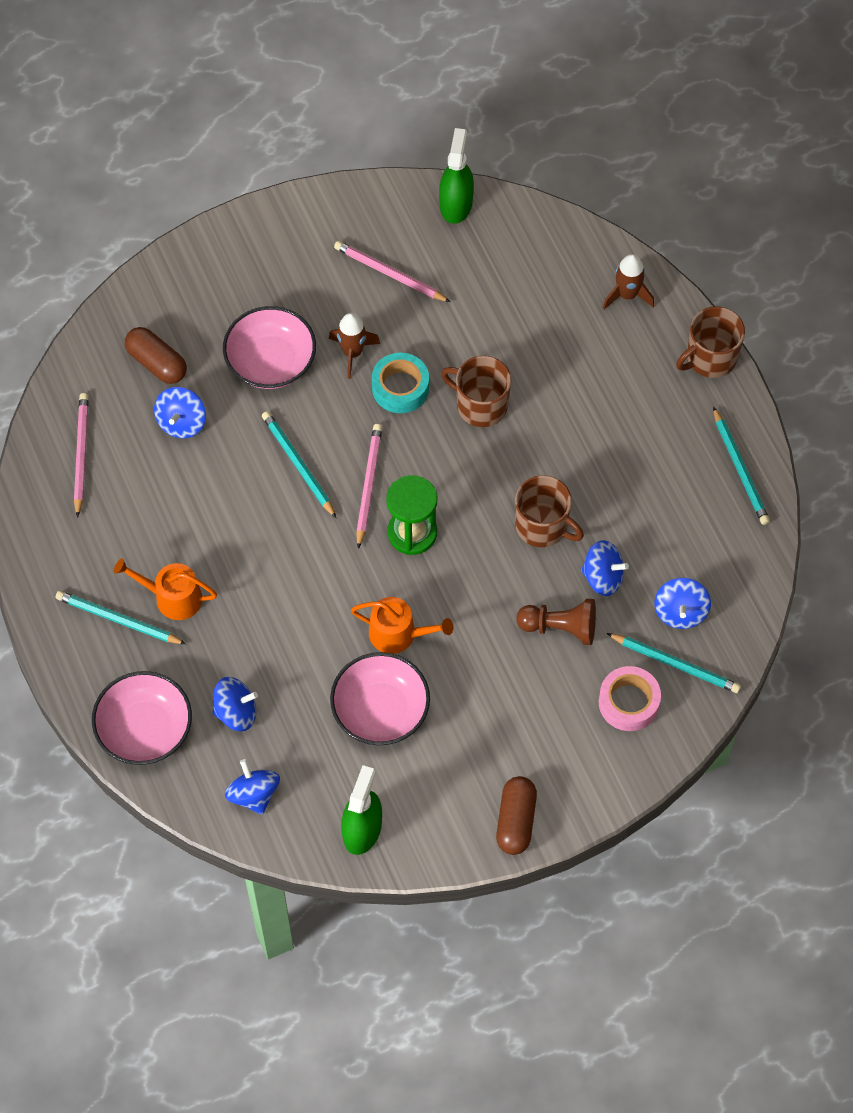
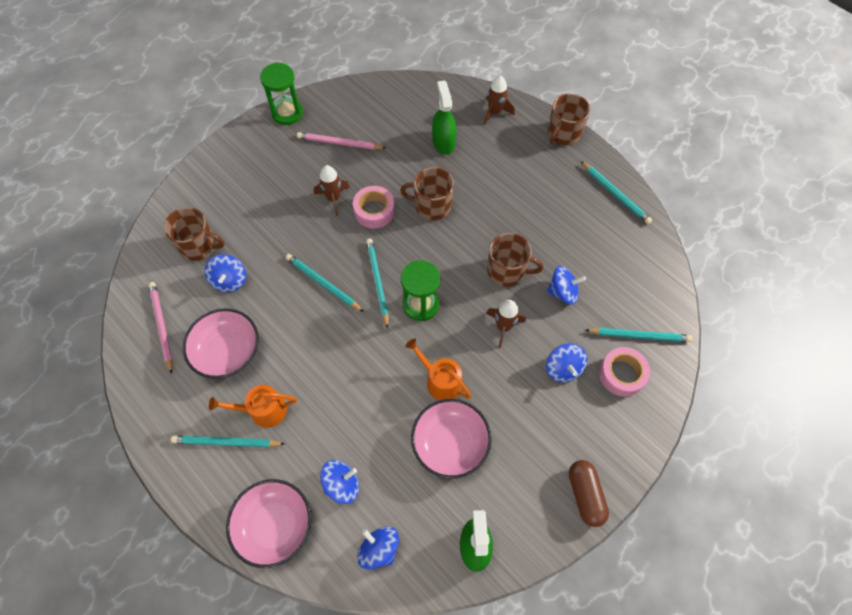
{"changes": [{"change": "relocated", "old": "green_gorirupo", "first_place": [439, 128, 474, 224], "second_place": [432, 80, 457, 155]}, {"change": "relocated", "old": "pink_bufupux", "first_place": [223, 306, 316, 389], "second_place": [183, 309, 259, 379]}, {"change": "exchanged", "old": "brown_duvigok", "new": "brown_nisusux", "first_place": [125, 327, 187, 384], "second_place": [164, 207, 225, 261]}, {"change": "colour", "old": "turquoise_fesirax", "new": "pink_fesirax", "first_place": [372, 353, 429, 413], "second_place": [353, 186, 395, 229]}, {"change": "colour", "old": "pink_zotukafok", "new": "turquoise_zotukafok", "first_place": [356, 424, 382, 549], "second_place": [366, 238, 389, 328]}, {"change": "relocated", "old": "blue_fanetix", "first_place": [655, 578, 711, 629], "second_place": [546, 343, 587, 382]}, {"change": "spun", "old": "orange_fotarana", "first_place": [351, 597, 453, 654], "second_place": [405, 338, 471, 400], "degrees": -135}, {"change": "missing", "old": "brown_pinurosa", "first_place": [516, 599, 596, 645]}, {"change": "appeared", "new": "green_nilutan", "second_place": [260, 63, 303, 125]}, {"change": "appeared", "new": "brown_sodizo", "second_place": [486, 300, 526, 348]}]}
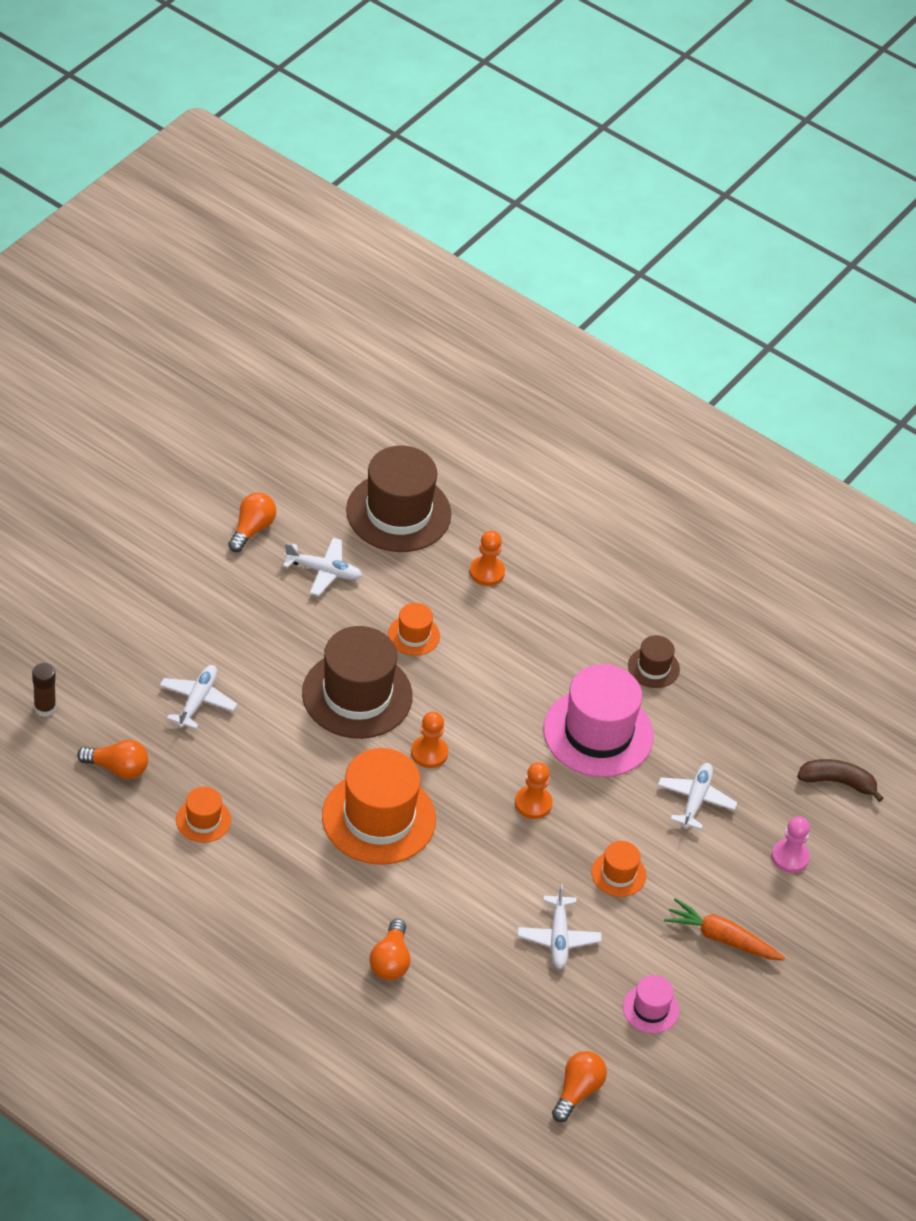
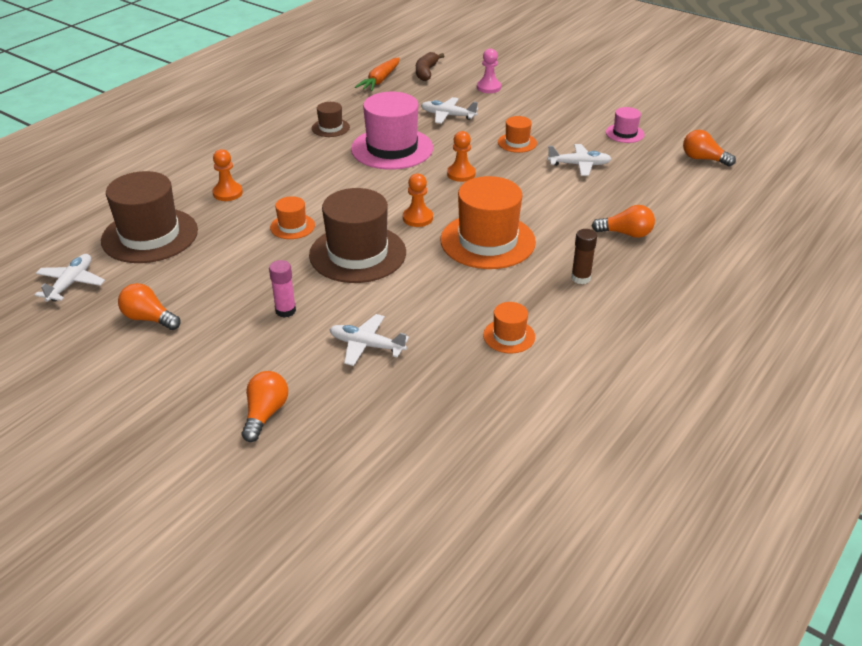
{"changes": [{"change": "relocated", "old": "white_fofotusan", "first_place": [283, 538, 362, 596], "second_place": [35, 254, 105, 302]}, {"change": "relocated", "old": "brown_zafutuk", "first_place": [32, 663, 56, 717], "second_place": [571, 229, 597, 284]}, {"change": "relocated", "old": "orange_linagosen", "first_place": [77, 740, 148, 779], "second_place": [242, 371, 288, 442]}, {"change": "relocated", "old": "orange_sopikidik", "first_place": [664, 898, 785, 960], "second_place": [355, 57, 400, 91]}, {"change": "appeared", "new": "pink_zafutuk", "second_place": [269, 260, 296, 318]}]}
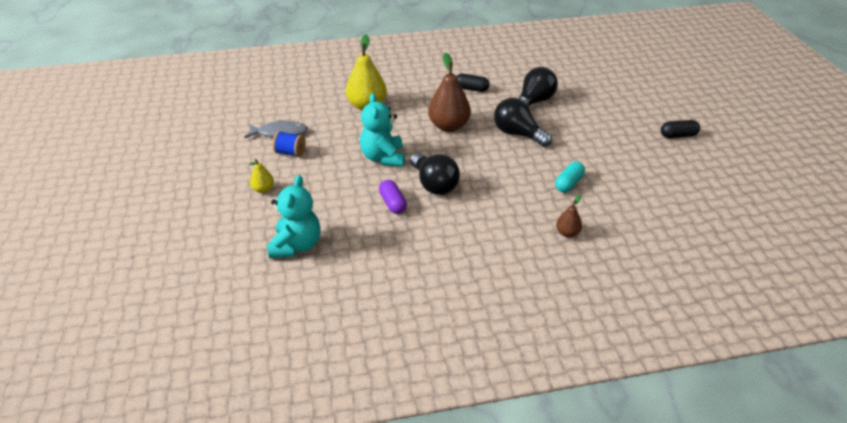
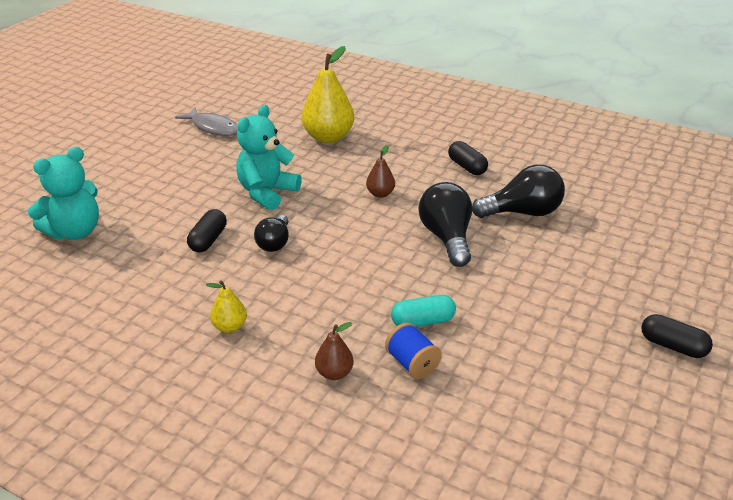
{"changes": [{"change": "size", "old": "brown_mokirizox", "first_place": [428, 53, 471, 132], "second_place": [366, 145, 395, 198], "factor": 0.5}, {"change": "relocated", "old": "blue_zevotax", "first_place": [273, 131, 305, 157], "second_place": [385, 322, 442, 379]}, {"change": "size", "old": "black_linagosen", "first_place": [410, 153, 460, 195], "second_place": [254, 215, 289, 252], "factor": 0.63}, {"change": "relocated", "old": "yellow_mokirizox", "first_place": [249, 159, 274, 193], "second_place": [206, 280, 247, 333]}, {"change": "colour", "old": "purple_duvigok", "new": "black_duvigok", "first_place": [379, 180, 407, 214], "second_place": [187, 209, 227, 252]}]}
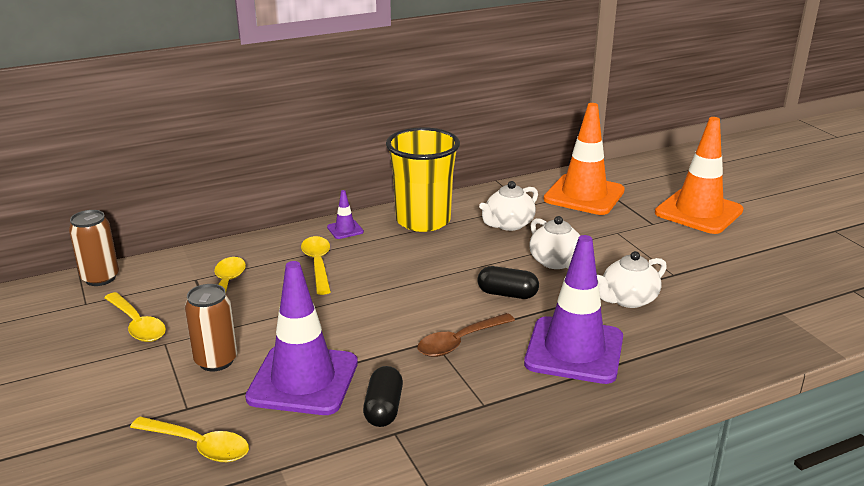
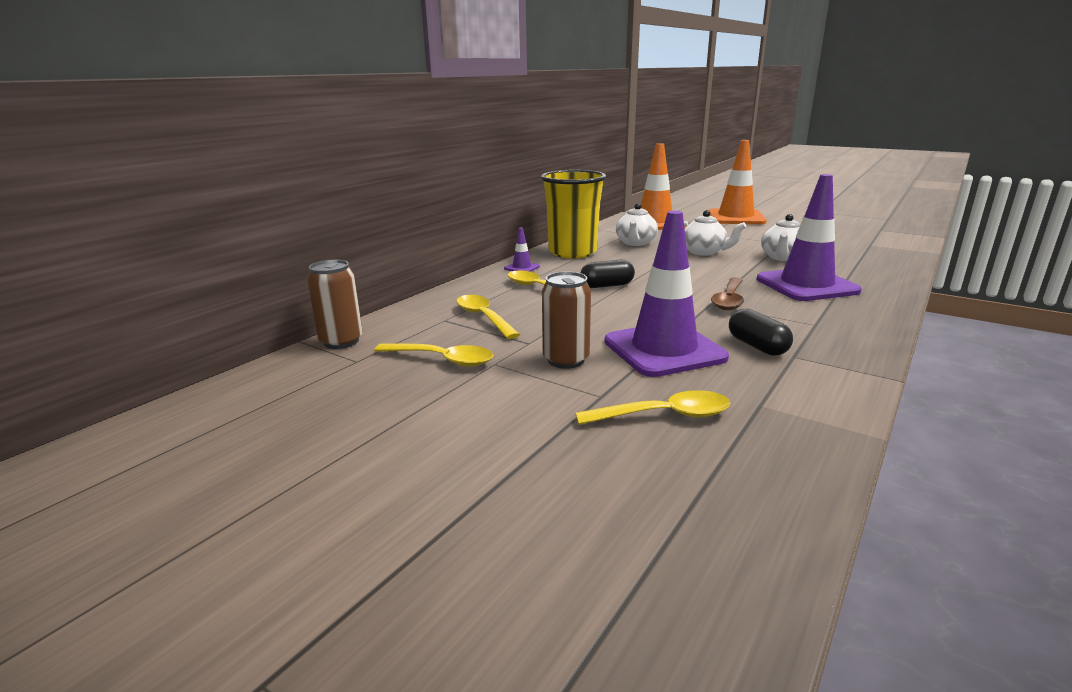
{"changes": [{"change": "relocated", "old": "black_duvigok", "first_place": [477, 266, 539, 299], "second_place": [580, 260, 635, 288]}]}
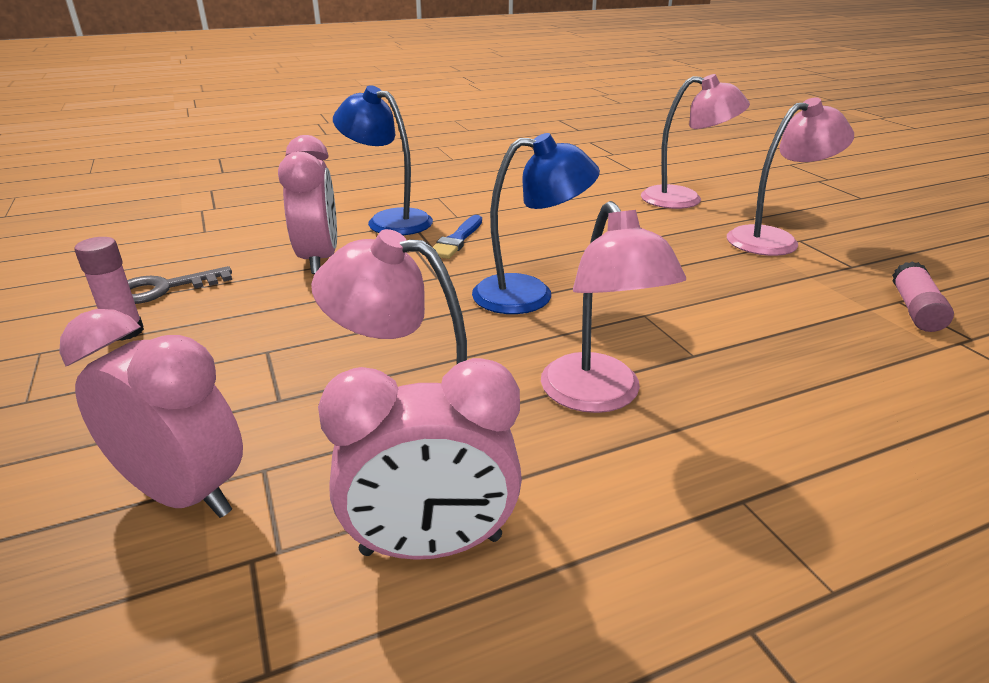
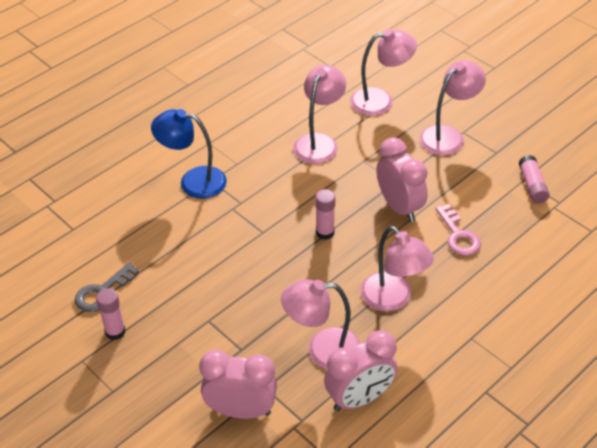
{"changes": [{"change": "exchanged", "old": "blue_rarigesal", "new": "pink_zafutuk", "first_place": [472, 133, 600, 314], "second_place": [315, 189, 335, 240]}, {"change": "relocated", "old": "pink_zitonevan", "first_place": [278, 135, 337, 274], "second_place": [376, 137, 428, 222]}, {"change": "missing", "old": "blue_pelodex", "first_place": [433, 215, 482, 259]}, {"change": "appeared", "new": "pink_rarigesal", "second_place": [293, 65, 346, 164]}, {"change": "appeared", "new": "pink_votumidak", "second_place": [435, 204, 481, 256]}]}
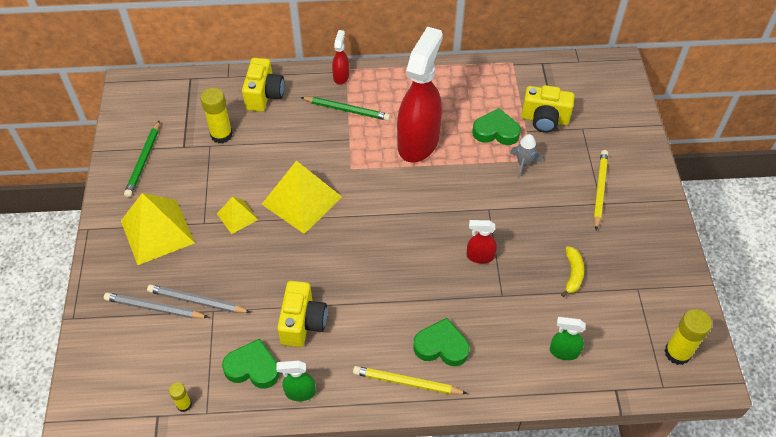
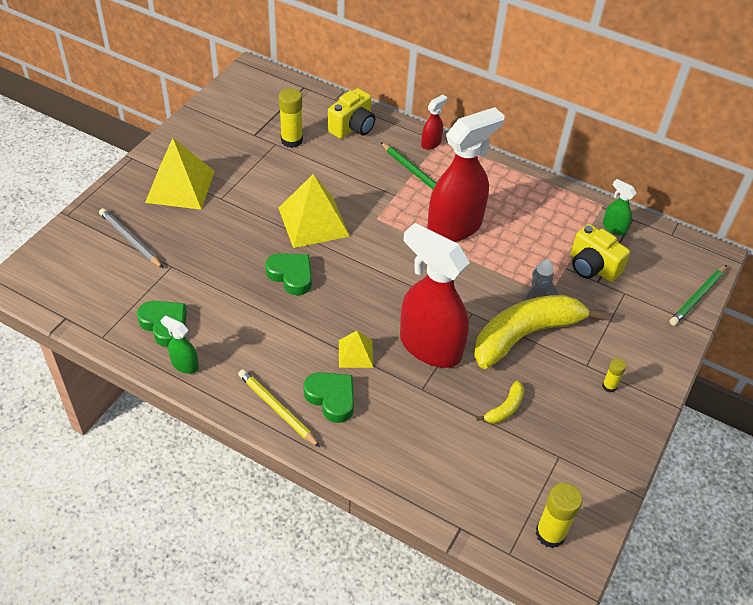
{"changes": [{"change": "relocated", "old": "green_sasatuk", "first_place": [472, 108, 521, 145], "second_place": [265, 253, 312, 296]}, {"change": "relocated", "old": "green_zotukafok", "first_place": [124, 121, 160, 197], "second_place": [670, 265, 727, 326]}, {"change": "missing", "old": "yellow_zotukafok", "first_place": [594, 150, 608, 230]}, {"change": "relocated", "old": "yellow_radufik", "first_place": [217, 197, 258, 234], "second_place": [339, 331, 373, 368]}, {"change": "size", "old": "red_gorirupo", "first_place": [467, 220, 497, 264], "second_place": [400, 223, 470, 368], "factor": 2.33}, {"change": "missing", "old": "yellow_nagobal", "first_place": [277, 281, 327, 347]}, {"change": "missing", "old": "grey_zotukafok", "first_place": [147, 284, 251, 313]}, {"change": "relocated", "old": "green_gorirupo", "first_place": [550, 317, 586, 360], "second_place": [603, 179, 637, 236]}, {"change": "relocated", "old": "yellow_zafutuk", "first_place": [169, 382, 192, 412], "second_place": [602, 358, 626, 392]}, {"change": "appeared", "new": "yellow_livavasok", "second_place": [474, 295, 605, 369]}]}
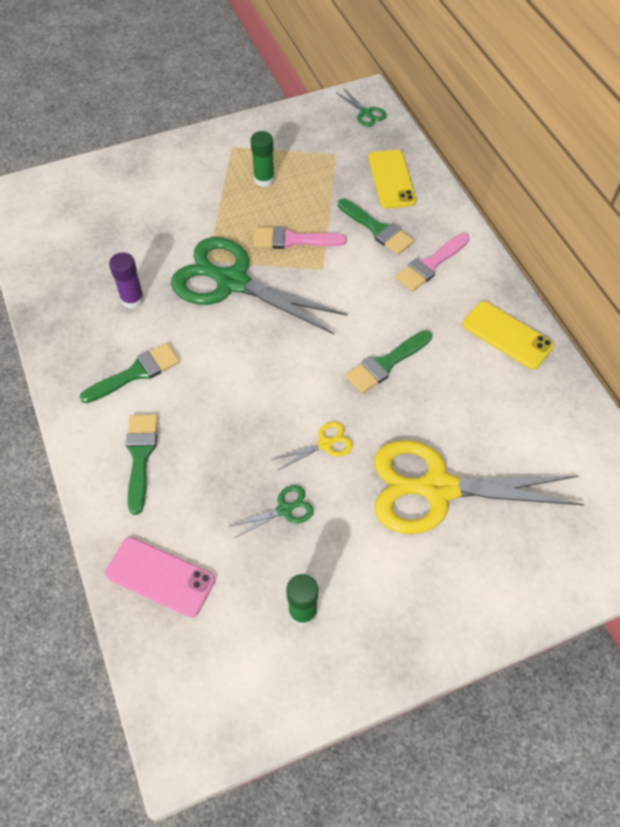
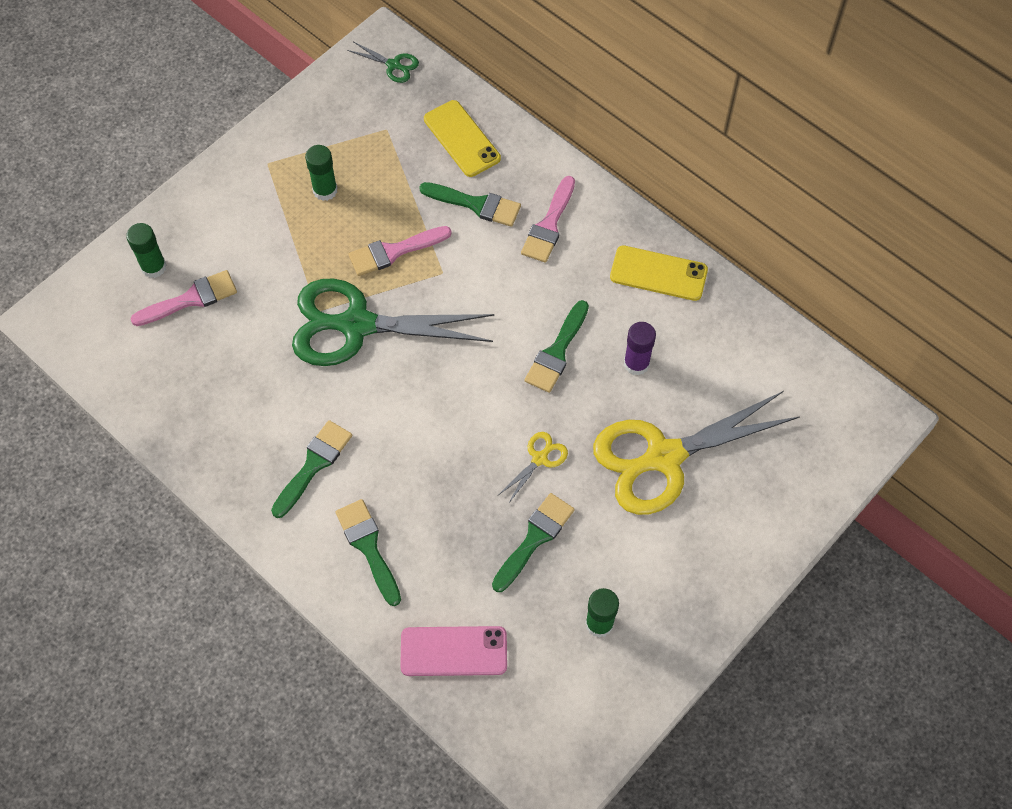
{"changes": [{"change": "relocated", "old": "purple_zafutuk", "first_place": [109, 252, 144, 309], "second_place": [624, 322, 656, 376]}, {"change": "exchanged", "old": "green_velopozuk", "new": "green_pelodex", "first_place": [228, 485, 314, 538], "second_place": [492, 493, 575, 592]}, {"change": "appeared", "new": "green_zafutuk", "second_place": [126, 223, 167, 278]}, {"change": "appeared", "new": "pink_pelodex", "second_place": [131, 270, 237, 326]}]}
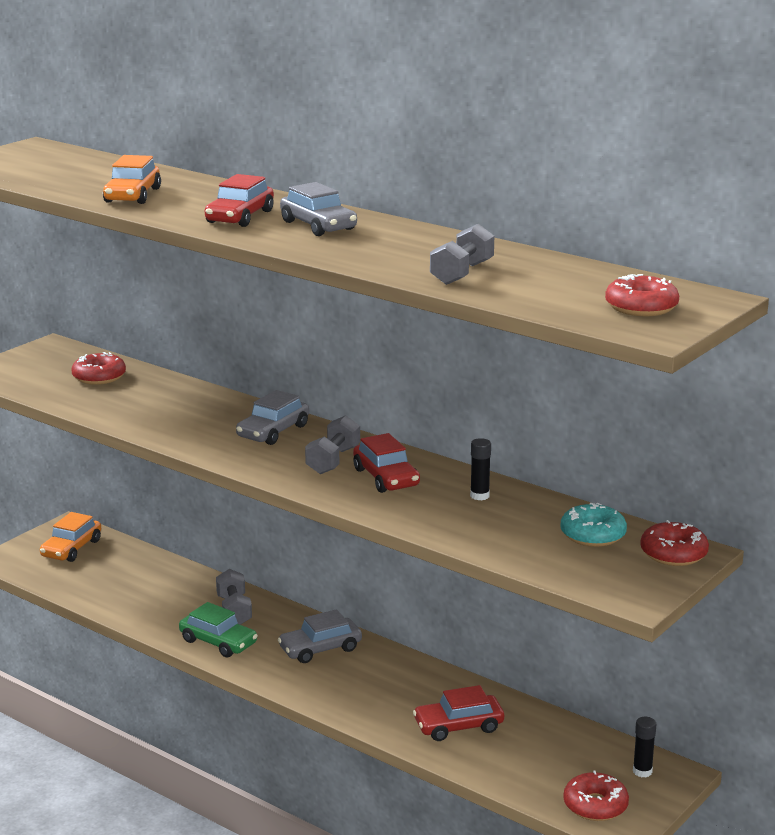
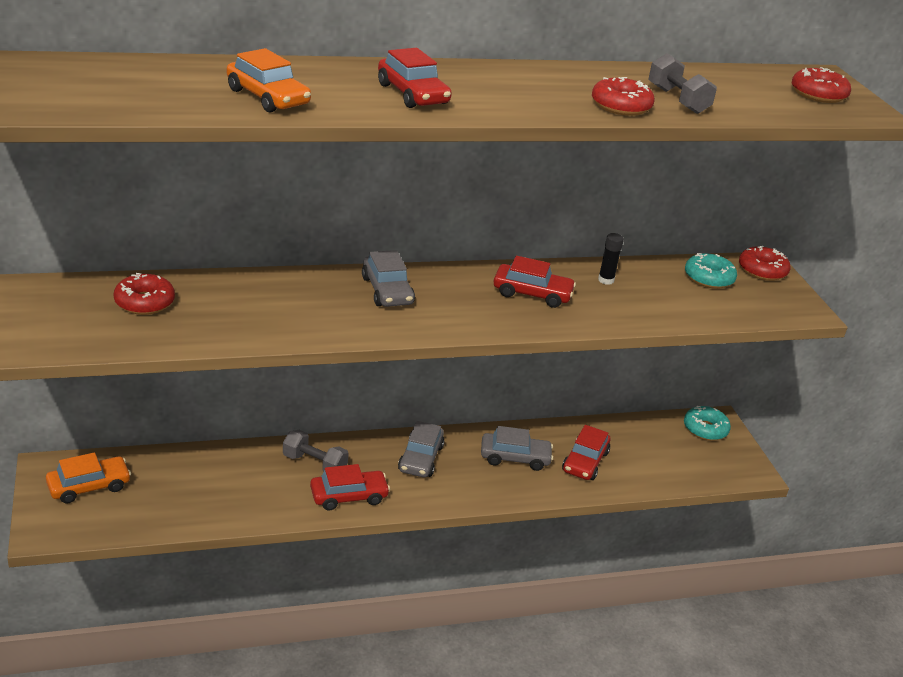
{"changes": [{"change": "relocated", "old": "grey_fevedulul", "first_place": [280, 182, 357, 236], "second_place": [481, 426, 553, 471]}, {"change": "missing", "old": "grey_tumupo", "first_place": [305, 415, 360, 474]}, {"change": "spun", "old": "orange_fevedulul", "first_place": [40, 512, 101, 562], "second_place": [46, 452, 131, 504], "degrees": -90}, {"change": "colour", "old": "green_fevedulul", "new": "red_fevedulul", "first_place": [179, 602, 258, 657], "second_place": [310, 464, 390, 510]}, {"change": "exchanged", "old": "black_zafutuk", "new": "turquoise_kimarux", "first_place": [633, 717, 656, 777], "second_place": [684, 406, 731, 441]}, {"change": "relocated", "old": "red_kimarux", "first_place": [563, 771, 629, 821], "second_place": [592, 77, 655, 116]}]}
